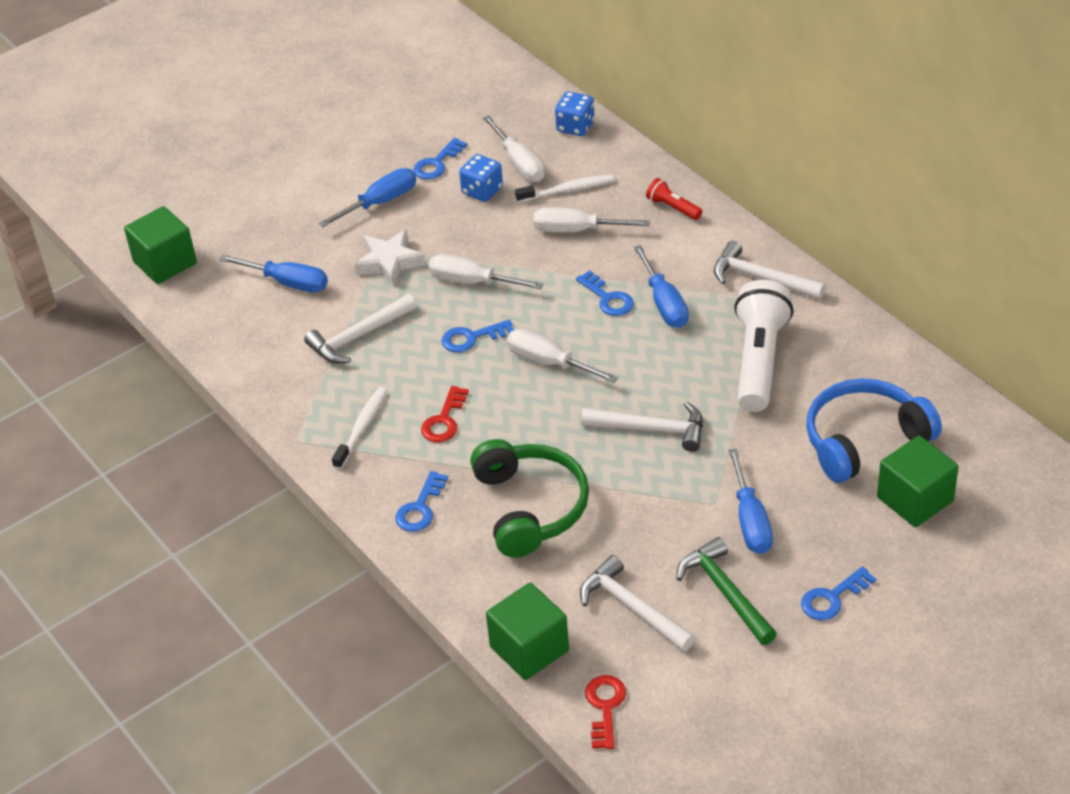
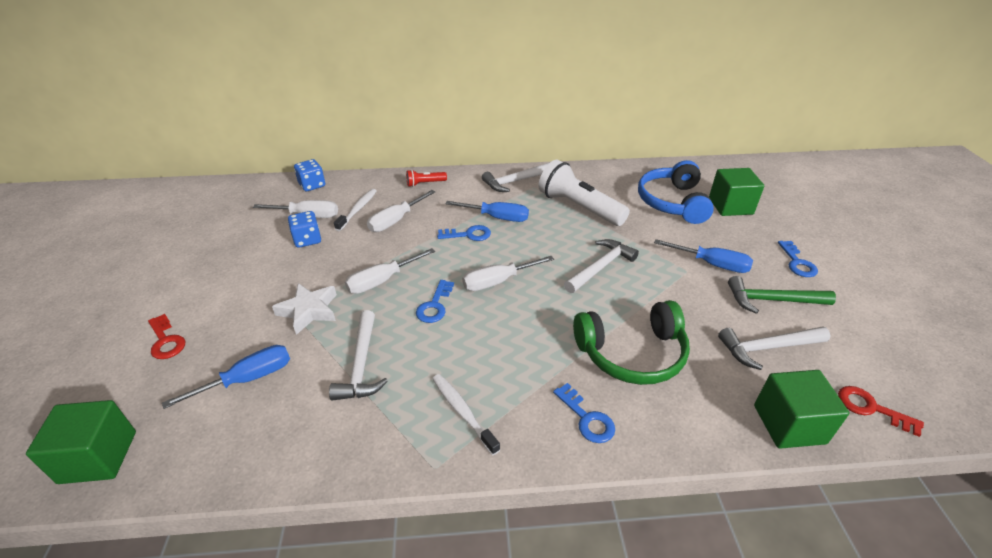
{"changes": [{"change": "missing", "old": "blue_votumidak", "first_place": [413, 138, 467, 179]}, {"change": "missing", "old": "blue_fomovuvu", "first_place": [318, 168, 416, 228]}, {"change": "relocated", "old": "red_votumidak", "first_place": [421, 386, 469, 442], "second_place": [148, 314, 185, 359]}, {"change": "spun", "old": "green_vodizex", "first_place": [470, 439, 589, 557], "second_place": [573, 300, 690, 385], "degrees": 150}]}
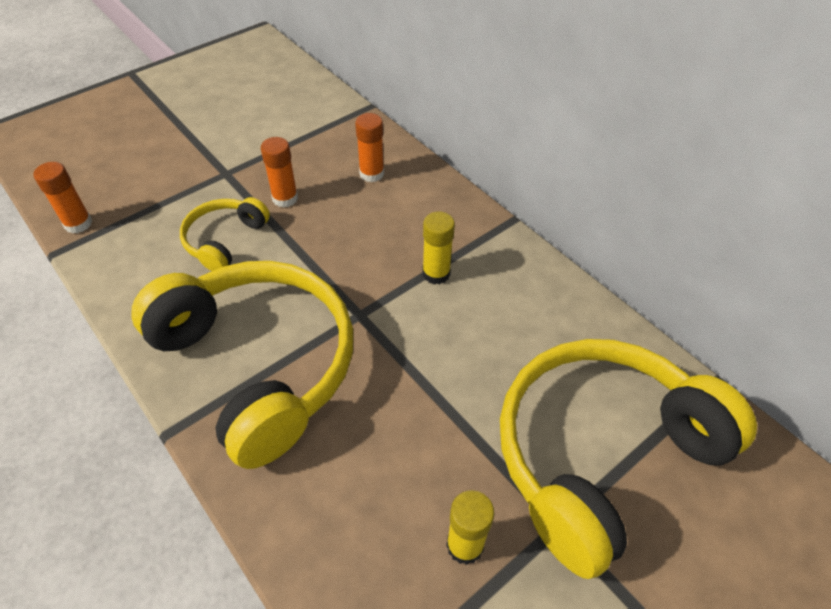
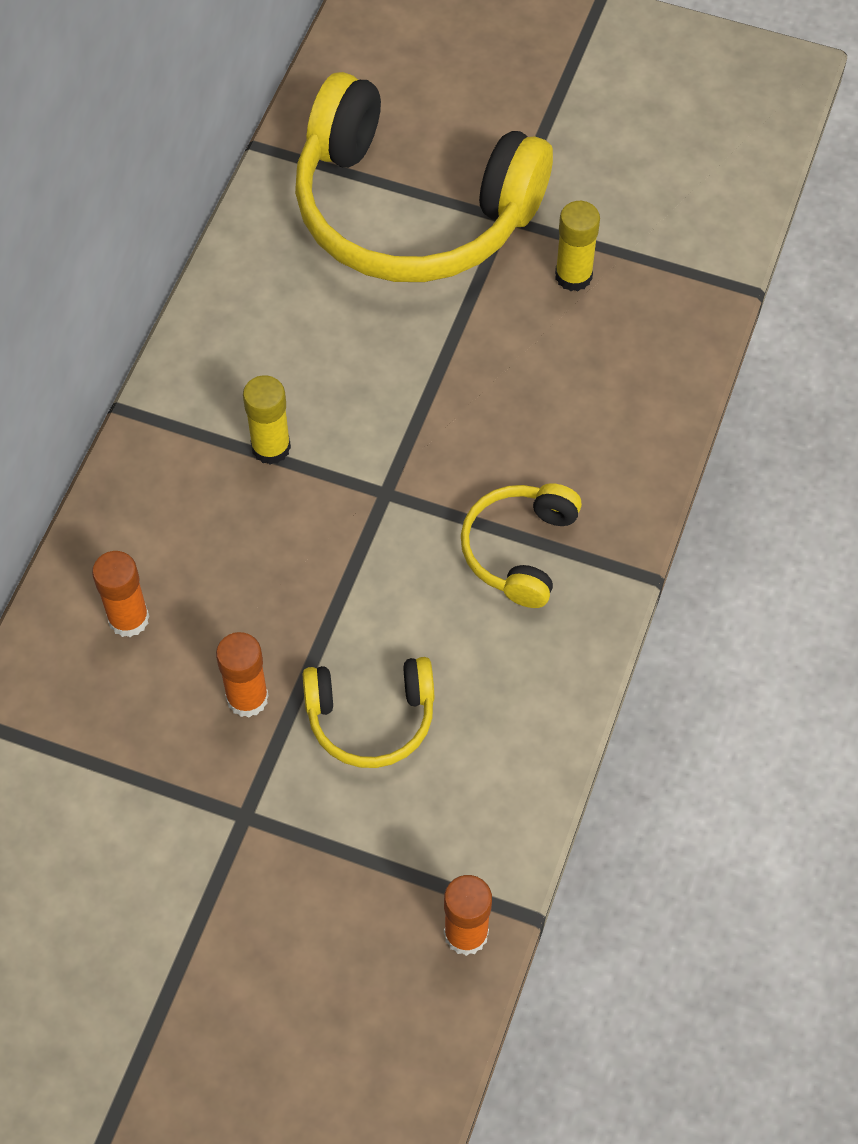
{"changes": [{"change": "size", "old": "yellow_vodizex", "first_place": [131, 261, 353, 469], "second_place": [461, 483, 582, 608], "factor": 0.47}]}
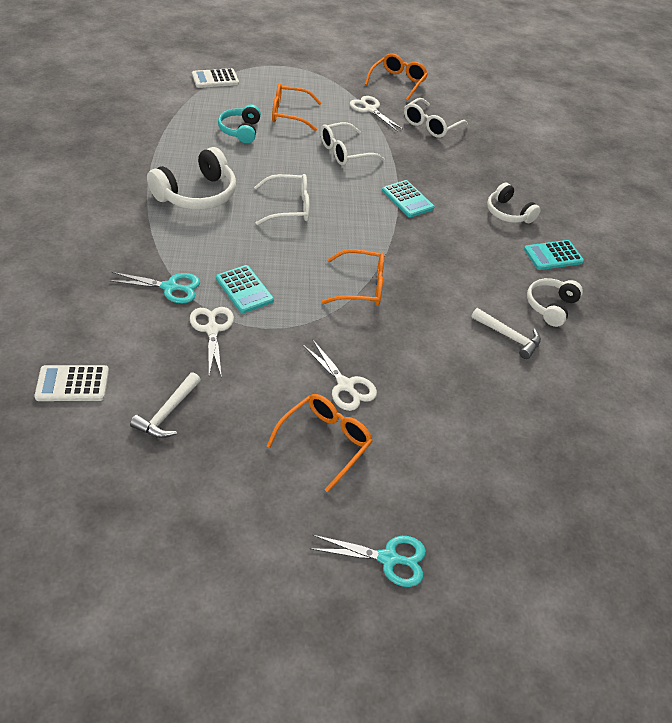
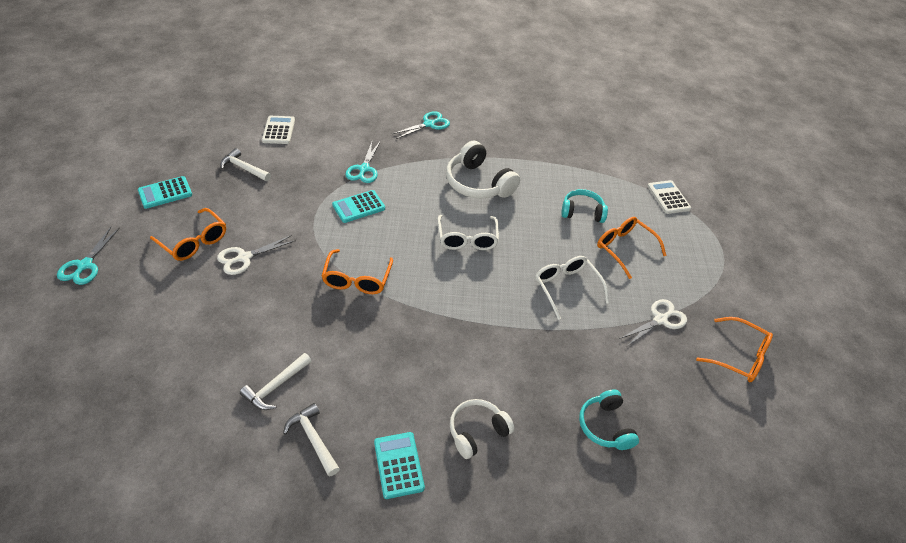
{"changes": [{"change": "spun", "old": "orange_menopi", "first_place": [272, 83, 321, 131], "second_place": [597, 217, 667, 279], "degrees": -45}, {"change": "missing", "old": "white_menopi", "first_place": [404, 98, 468, 138]}, {"change": "relocated", "old": "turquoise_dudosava", "first_place": [382, 180, 435, 218], "second_place": [138, 176, 192, 209]}, {"change": "exchanged", "old": "white_vodizex", "new": "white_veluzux", "first_place": [527, 278, 583, 327], "second_place": [283, 403, 340, 477]}, {"change": "missing", "old": "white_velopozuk", "first_place": [190, 307, 234, 378]}, {"change": "appeared", "new": "turquoise_velopozuk", "second_place": [392, 111, 450, 139]}, {"change": "appeared", "new": "turquoise_vodizex", "second_place": [579, 389, 639, 450]}]}
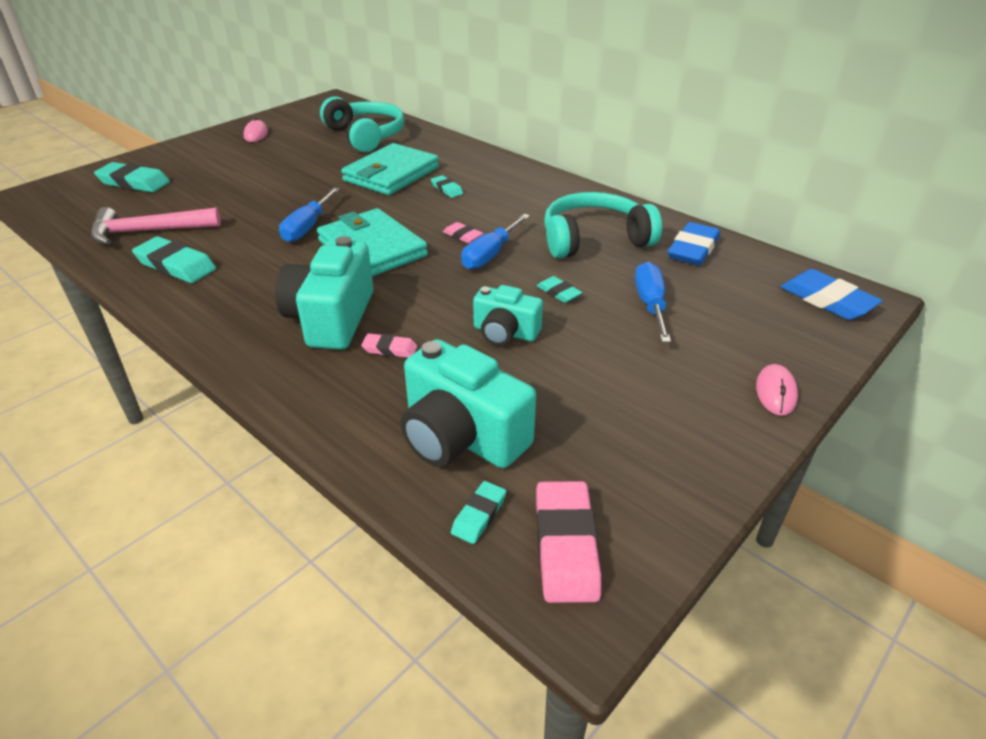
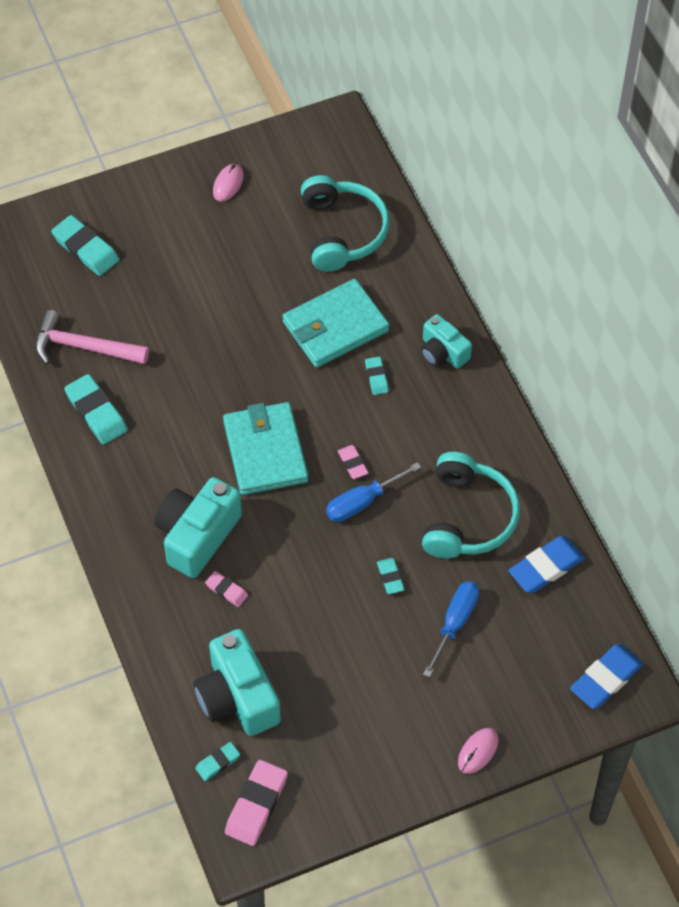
{"changes": [{"change": "missing", "old": "blue_fomovuvu", "first_place": [279, 187, 340, 242]}, {"change": "spun", "old": "turquoise_vodizex", "first_place": [544, 192, 662, 259], "second_place": [422, 452, 520, 558], "degrees": 90}, {"change": "spun", "old": "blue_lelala", "first_place": [781, 269, 882, 320], "second_place": [570, 644, 643, 709], "degrees": 60}, {"change": "relocated", "old": "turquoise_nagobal", "first_place": [473, 285, 543, 346], "second_place": [421, 314, 472, 369]}]}
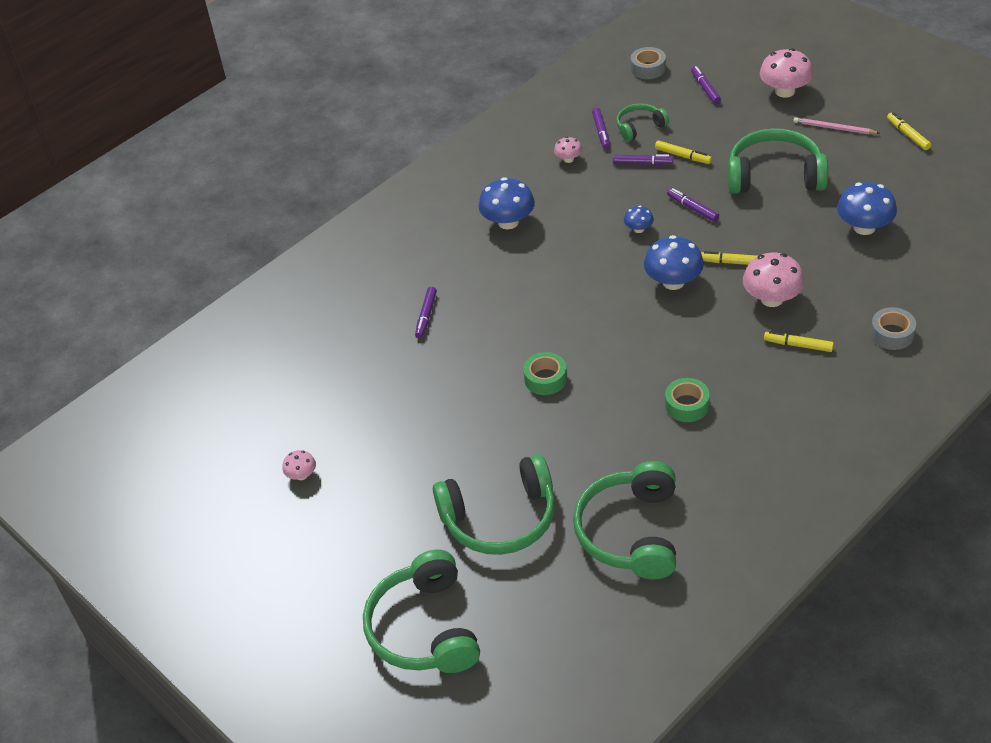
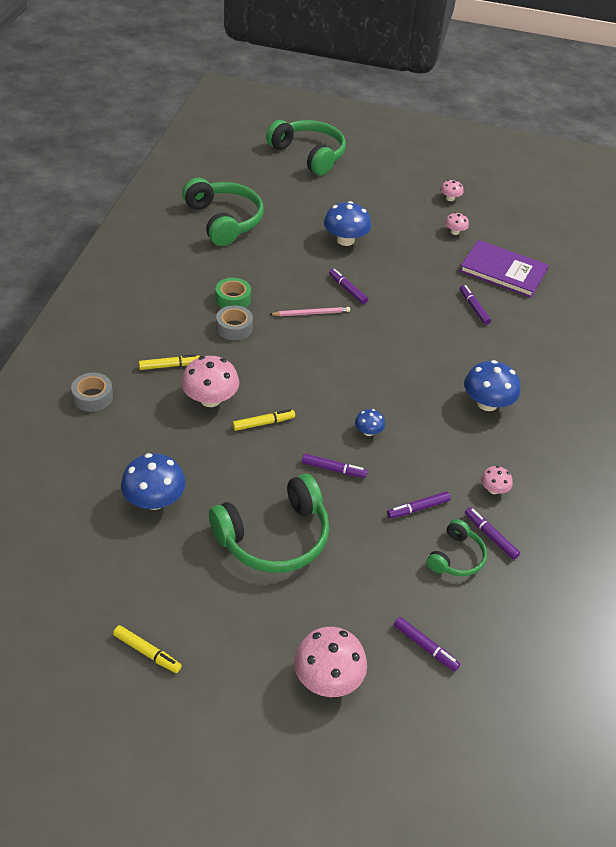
{"changes": [{"change": "relocated", "old": "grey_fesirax", "first_place": [631, 47, 666, 79], "second_place": [216, 305, 253, 340]}, {"change": "relocated", "old": "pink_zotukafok", "first_place": [794, 117, 880, 134], "second_place": [269, 307, 350, 316]}, {"change": "missing", "old": "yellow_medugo", "first_place": [655, 141, 712, 164]}, {"change": "relocated", "old": "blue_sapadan", "first_place": [644, 235, 704, 290], "second_place": [324, 201, 371, 246]}, {"change": "exchanged", "old": "green_fesirax", "new": "purple_medugo", "first_place": [523, 352, 567, 395], "second_place": [329, 269, 368, 304]}, {"change": "missing", "old": "green_vodizex", "first_place": [433, 454, 555, 555]}, {"change": "appeared", "new": "pink_sapadan", "second_place": [445, 212, 469, 235]}, {"change": "appeared", "new": "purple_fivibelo", "second_place": [460, 240, 549, 298]}]}
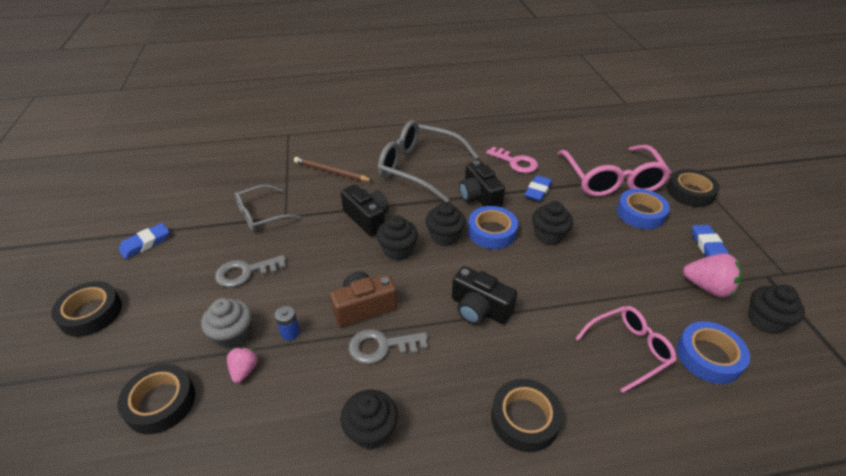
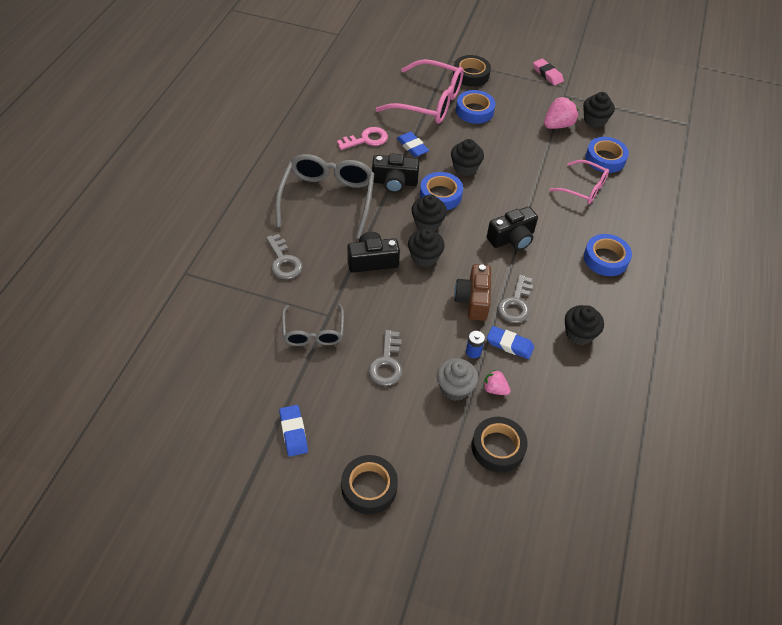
{"changes": [{"change": "spun", "old": "grey_menopi", "first_place": [378, 120, 479, 202], "second_place": [275, 154, 374, 238], "degrees": 135}, {"change": "exchanged", "old": "brown_zotukafok", "new": "grey_votumidak", "first_place": [294, 157, 373, 181], "second_place": [266, 234, 303, 279]}, {"change": "relocated", "old": "blue_lelala", "first_place": [692, 225, 729, 257], "second_place": [487, 326, 534, 359]}, {"change": "spun", "old": "pink_menopi", "first_place": [575, 306, 677, 393], "second_place": [549, 160, 609, 204], "degrees": 120}, {"change": "colour", "old": "black_fesirax", "new": "blue_fesirax", "first_place": [491, 379, 563, 452], "second_place": [584, 234, 632, 276]}, {"change": "appeared", "new": "pink_lelala", "second_place": [533, 59, 564, 85]}]}
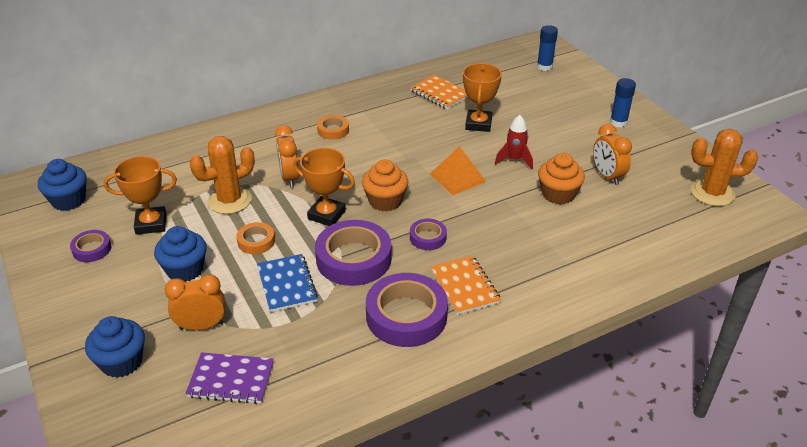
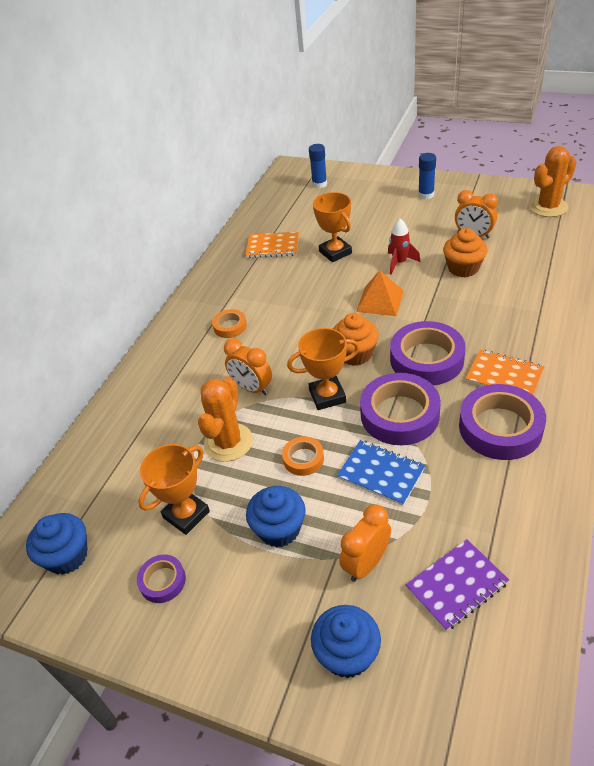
{"changes": [{"change": "size", "old": "purple_fesirax", "first_place": [410, 219, 447, 250], "second_place": [390, 321, 466, 386], "factor": 1.98}]}
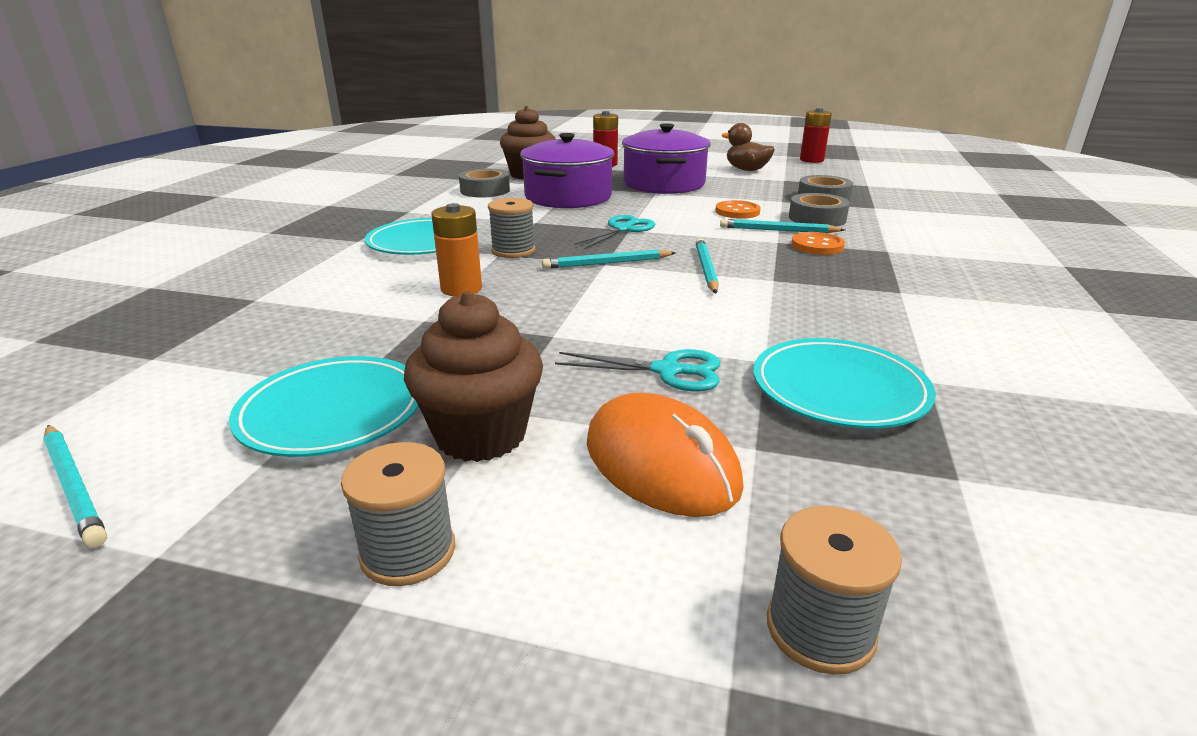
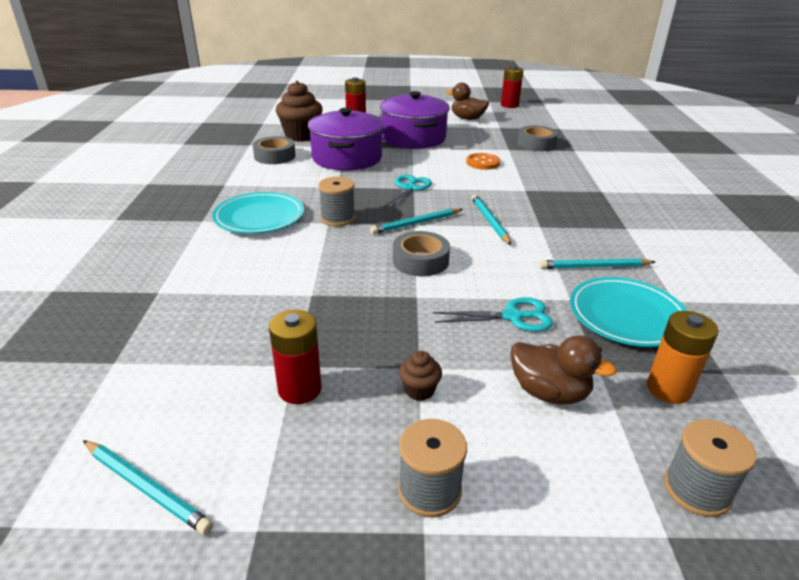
{"changes": [{"change": "relocated", "old": "grey_fesirax", "first_place": [789, 193, 850, 227], "second_place": [393, 231, 450, 276]}, {"change": "relocated", "old": "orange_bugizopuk", "first_place": [431, 203, 482, 296], "second_place": [647, 311, 719, 404]}, {"change": "relocated", "old": "turquoise_zotukafok", "first_place": [720, 219, 845, 233], "second_place": [539, 258, 655, 269]}, {"change": "missing", "old": "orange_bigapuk", "first_place": [791, 232, 845, 255]}, {"change": "size", "old": "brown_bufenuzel", "first_place": [404, 291, 543, 462], "second_place": [399, 351, 442, 401], "factor": 0.46}, {"change": "exchanged", "old": "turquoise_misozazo", "new": "red_bugizopuk", "first_place": [229, 356, 419, 457], "second_place": [269, 310, 322, 404]}, {"change": "exchanged", "old": "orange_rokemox", "new": "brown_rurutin", "first_place": [587, 393, 744, 517], "second_place": [510, 335, 617, 405]}]}
